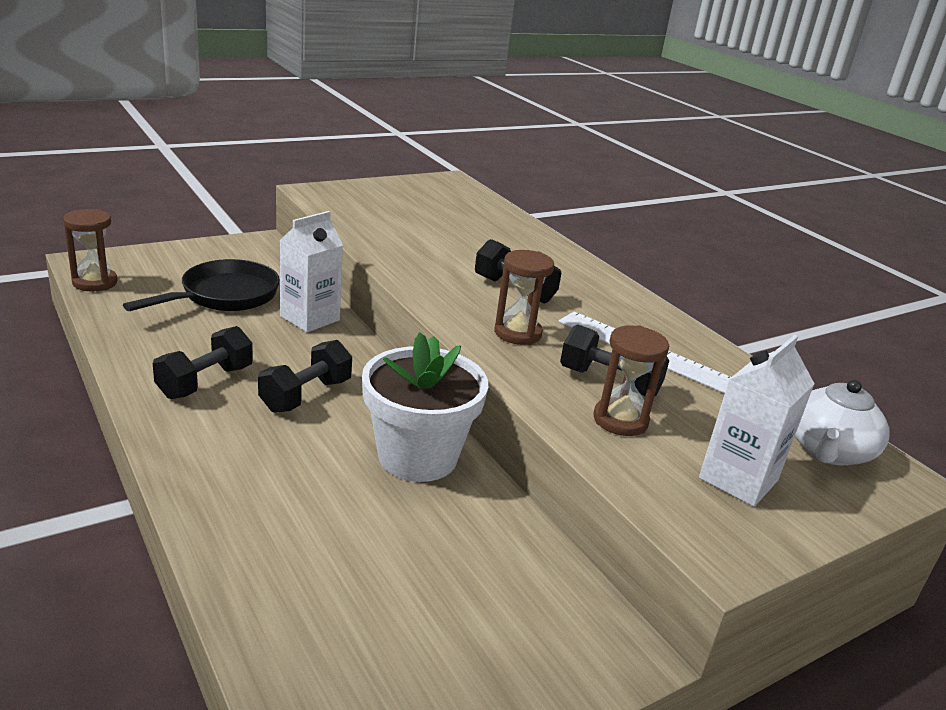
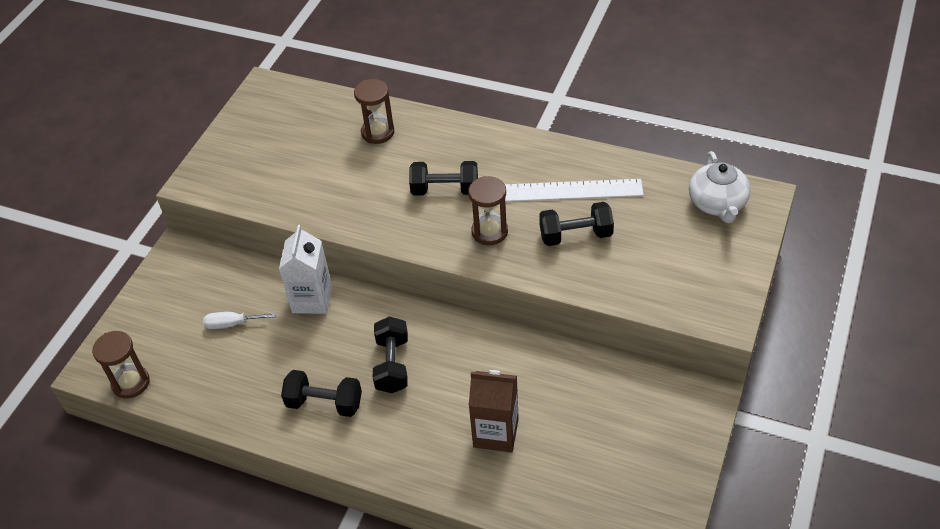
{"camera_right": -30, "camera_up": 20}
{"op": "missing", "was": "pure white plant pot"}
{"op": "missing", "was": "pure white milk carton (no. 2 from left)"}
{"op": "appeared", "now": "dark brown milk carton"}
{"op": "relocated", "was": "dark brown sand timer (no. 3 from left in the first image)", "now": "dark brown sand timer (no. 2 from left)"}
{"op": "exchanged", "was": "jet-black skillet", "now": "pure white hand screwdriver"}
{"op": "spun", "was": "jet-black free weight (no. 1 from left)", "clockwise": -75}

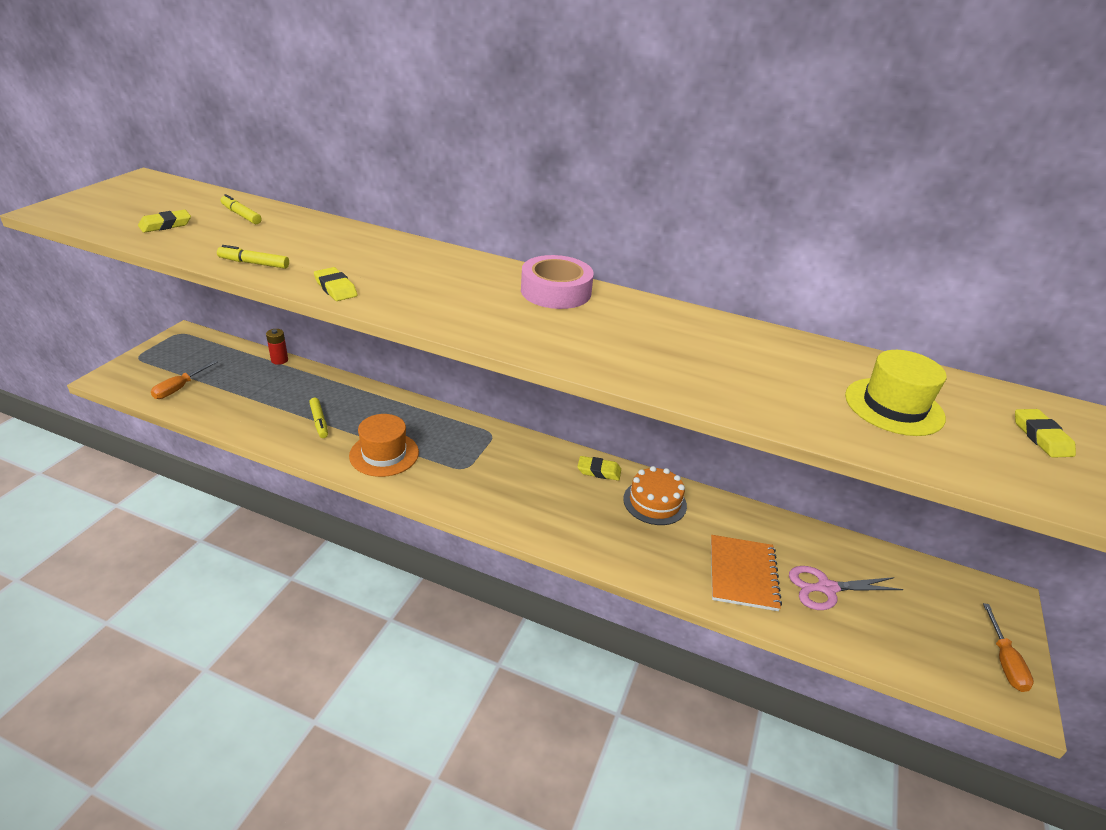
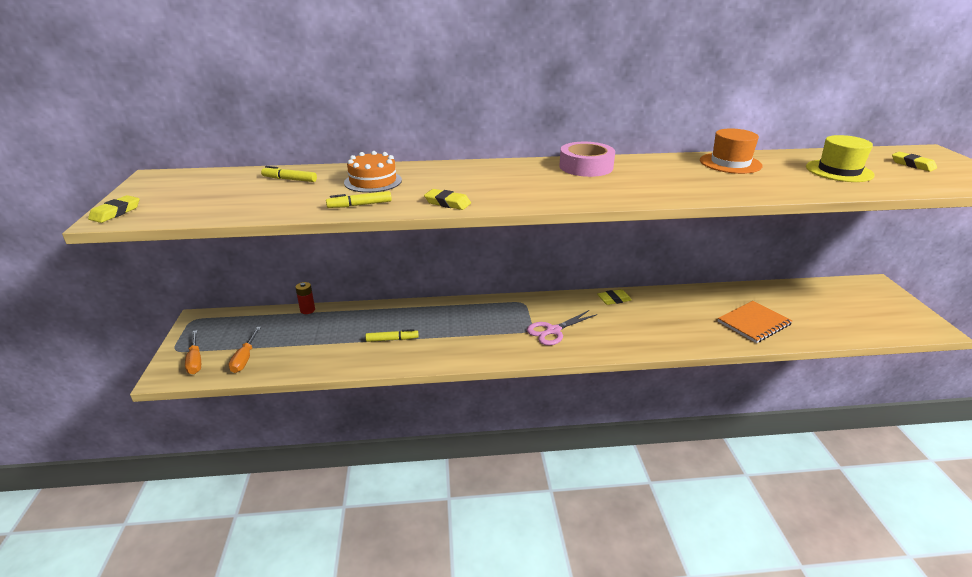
{"camera_right": -25, "camera_up": -5}
{"op": "relocated", "was": "yellow pencil eraser (no. 1 from left)"}
{"op": "relocated", "was": "orange-coloured tall hat"}
{"op": "relocated", "was": "orange-coloured layer cake"}
{"op": "relocated", "was": "pink shears"}
{"op": "relocated", "was": "orange-coloured hand screwdriver (no. 2 from left in the first image)", "now": "orange-coloured hand screwdriver (no. 1 from left)"}
{"op": "spun", "was": "yellow marker pen (no. 3 from left)", "clockwise": -45}
{"op": "spun", "was": "orange-coloured notepad", "clockwise": 75}

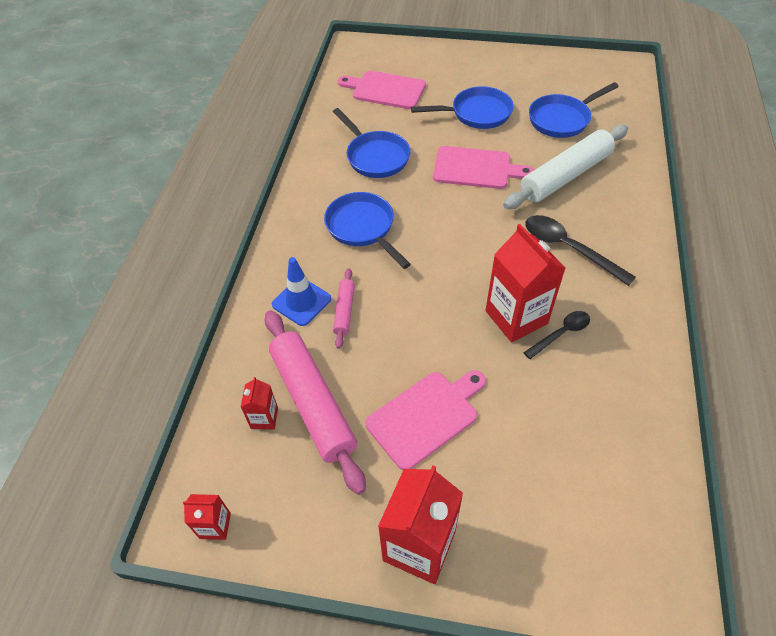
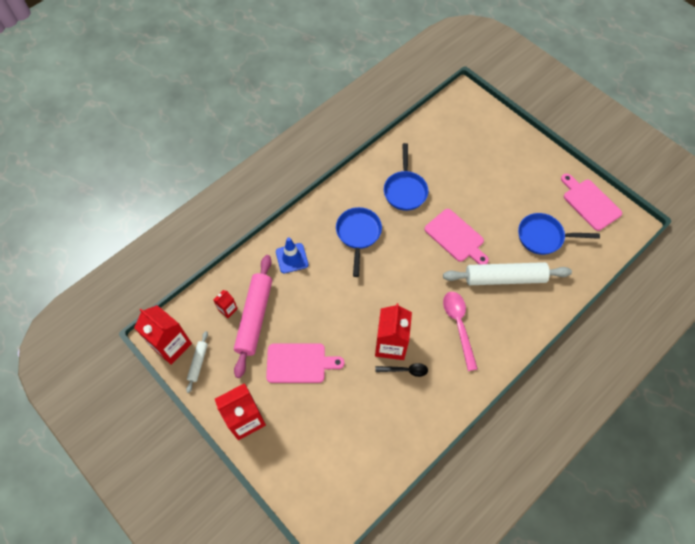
{"camera_right": 35, "camera_up": 10}
{"op": "missing", "was": "pink dough roller (no. 2 from left)"}
{"op": "missing", "was": "royal blue skillet (no. 3 from left)"}
{"op": "appeared", "now": "pure white dough roller (no. 1 from left)"}
{"op": "relocated", "was": "pink bread board (no. 1 from left in the first image)", "now": "pink bread board (no. 3 from left)"}
{"op": "colour", "was": "jet-black teaspoon (no. 2 from left)", "now": "pink teaspoon"}
{"op": "size", "was": "red milk carton (no. 1 from left)", "ratio": 2.04}

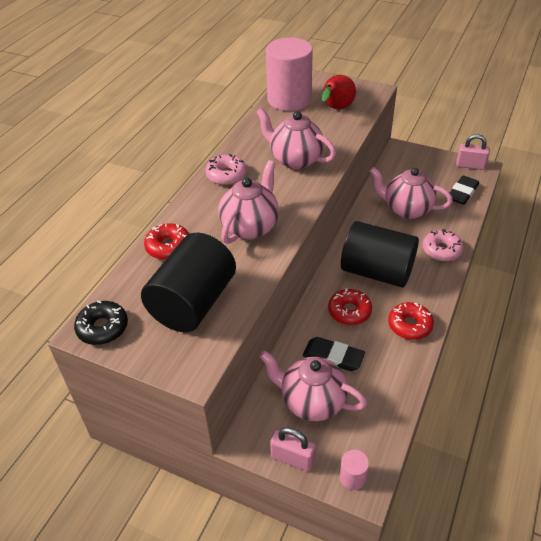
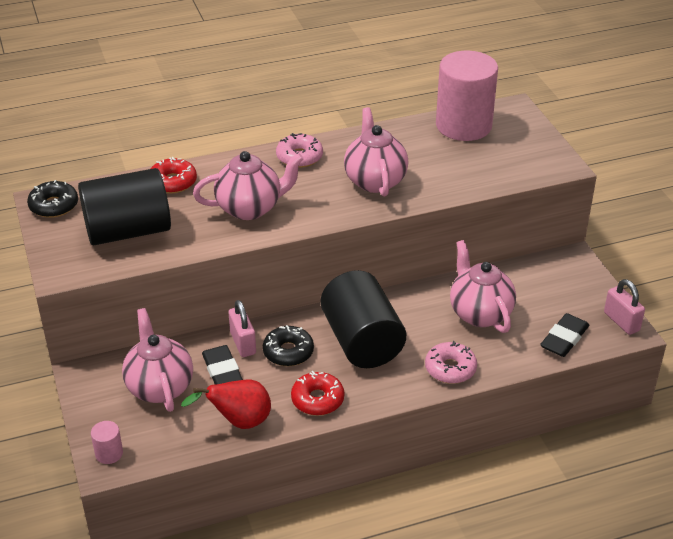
{"camera_right": 45, "camera_up": -5}
{"op": "relocated", "was": "pink small lock (no. 1 from left)"}
{"op": "relocated", "was": "red pear fruit"}
{"op": "colour", "was": "red donut (no. 2 from left)", "now": "jet-black donut (no. 2 from left)"}
{"op": "spun", "was": "jet-black pencil eraser (no. 2 from left)", "clockwise": -45}

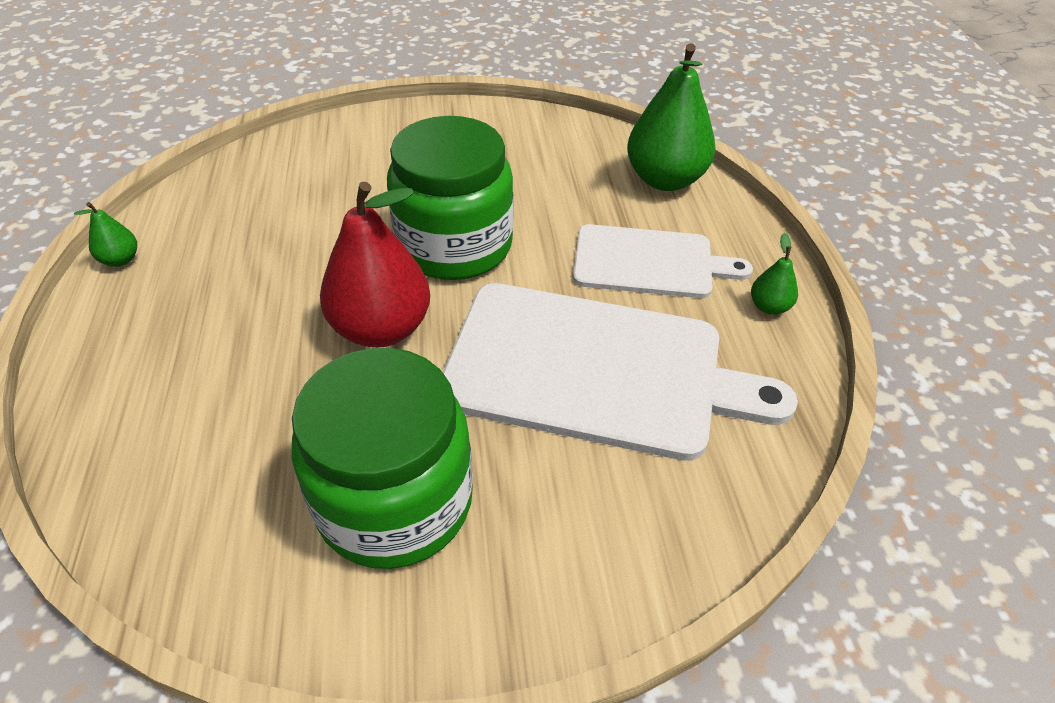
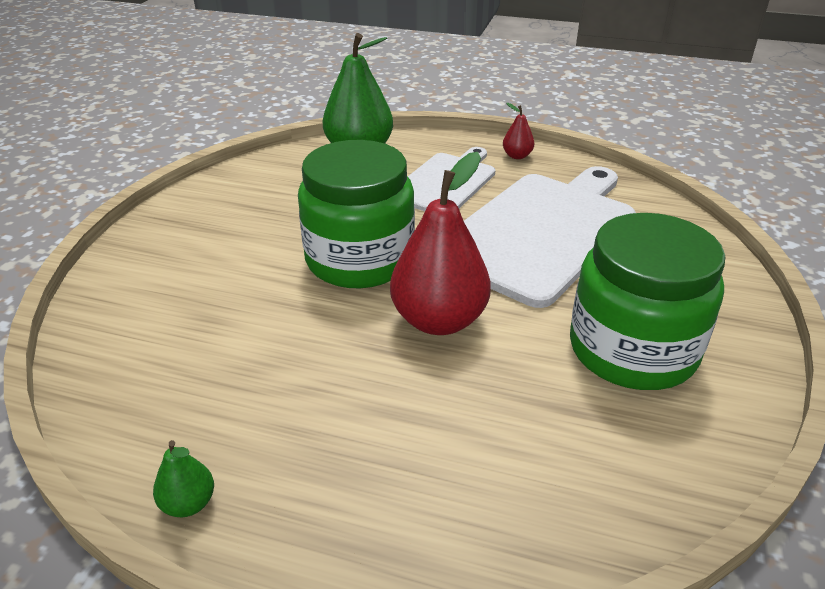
{"camera_right": -65, "camera_up": -10}
{"op": "colour", "was": "emerald pear fruit (no. 3 from left)", "now": "red pear fruit (no. 2 from left)"}

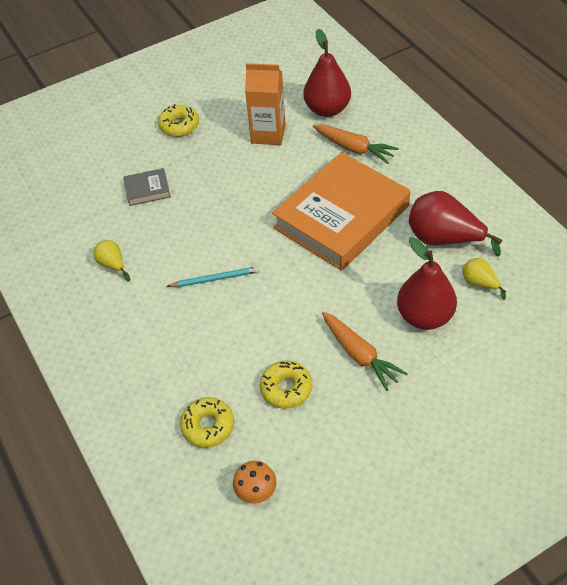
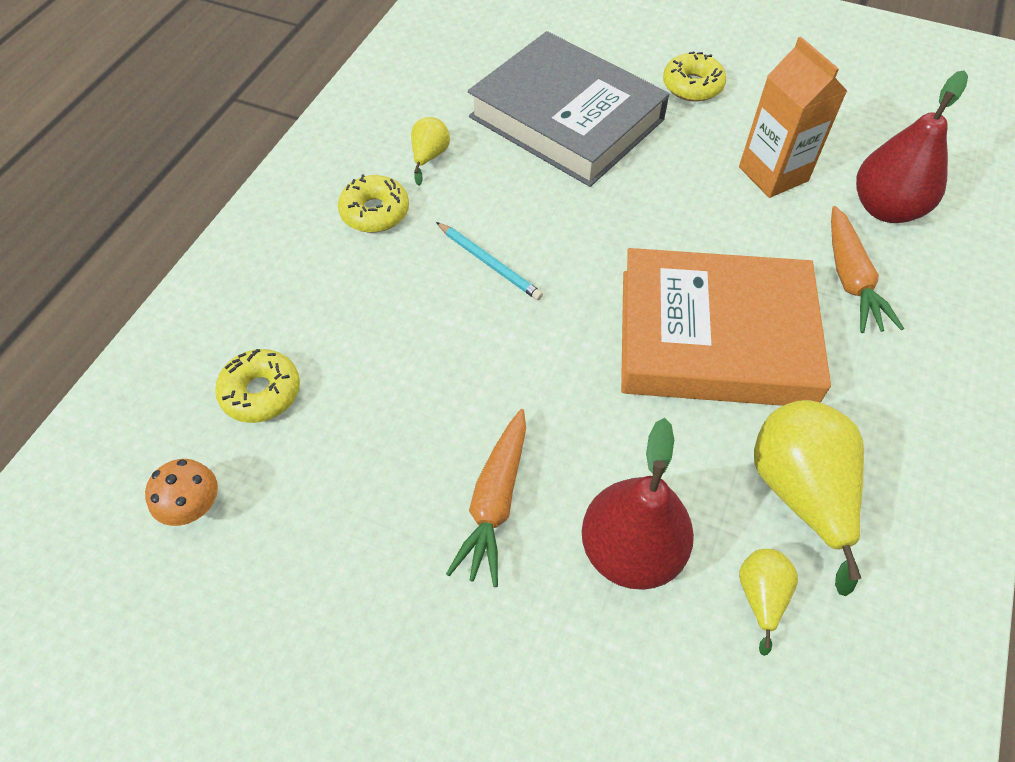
{"camera_right": 50, "camera_up": 5}
{"op": "relocated", "was": "yellow donut (no. 3 from left in the first image)", "now": "yellow donut (no. 2 from left)"}
{"op": "colour", "was": "red pear fruit (no. 3 from left)", "now": "yellow pear fruit (no. 3 from left)"}
{"op": "size", "was": "gray hardcover", "ratio": 2.49}

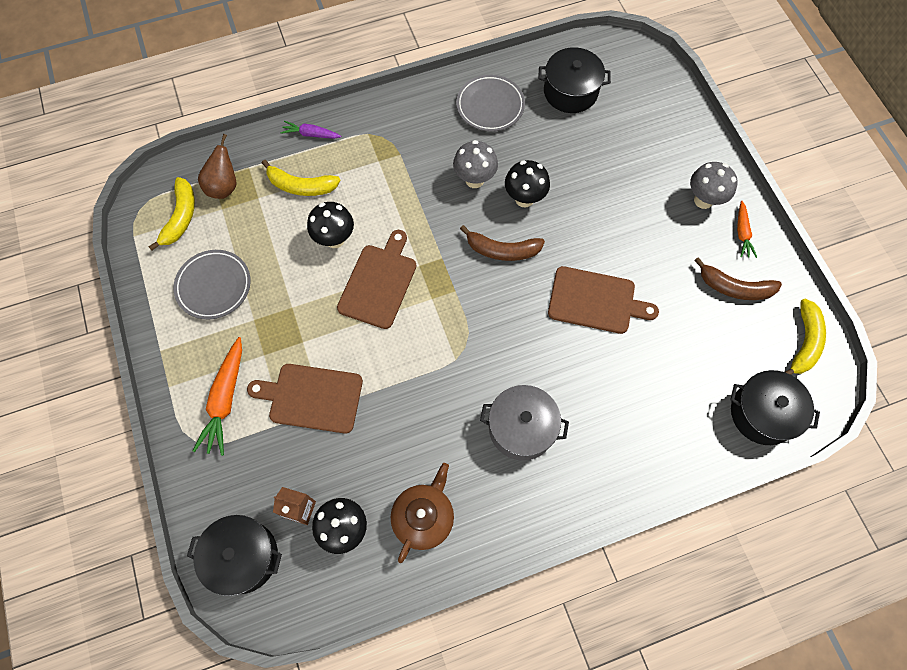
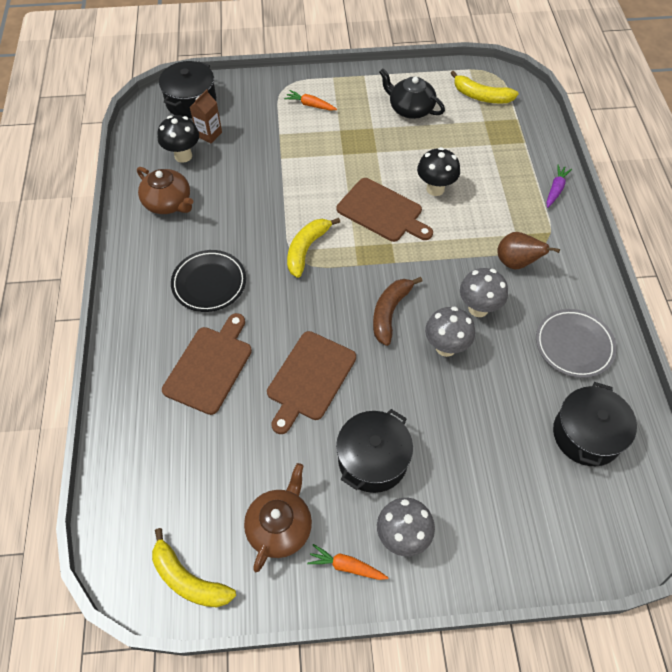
{"camera_right": 105, "camera_up": -10}
{"op": "relocated", "was": "dark brown pear fruit"}
{"op": "relocated", "was": "dark brown bread board (no. 1 from left)"}
{"op": "relocated", "was": "yellow toy banana (no. 2 from left)"}
{"op": "relocated", "was": "jet-black cooking pot (no. 3 from left in the first image)", "now": "jet-black cooking pot (no. 2 from left)"}
{"op": "exchanged", "was": "gray plate (no. 1 from left)", "now": "jet-black teapot"}
{"op": "exchanged", "was": "gray cooking pot", "now": "jet-black plate"}
{"op": "exchanged", "was": "dark brown toy banana (no. 2 from left)", "now": "dark brown teapot (no. 2 from left)"}
{"op": "colour", "was": "jet-black mushroom (no. 3 from left)", "now": "gray mushroom (no. 2 from left)"}
{"op": "size", "was": "orange-coloured root vegetable (no. 1 from left)", "ratio": 0.58}

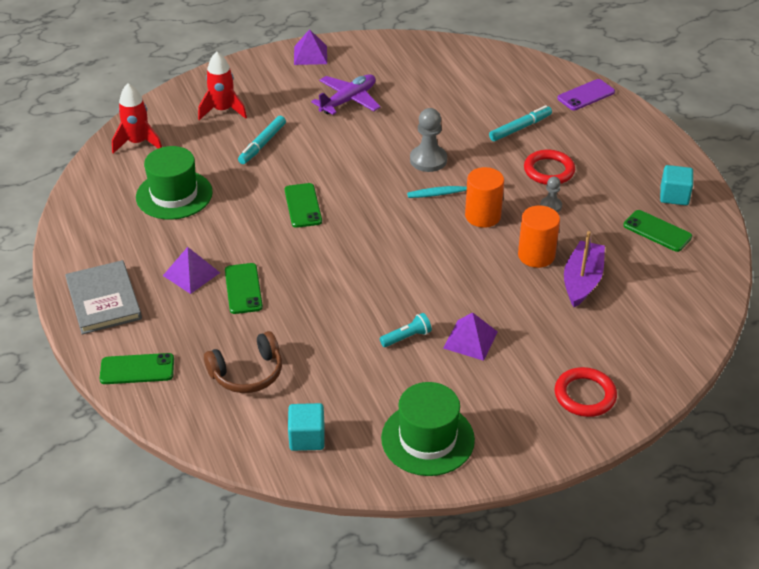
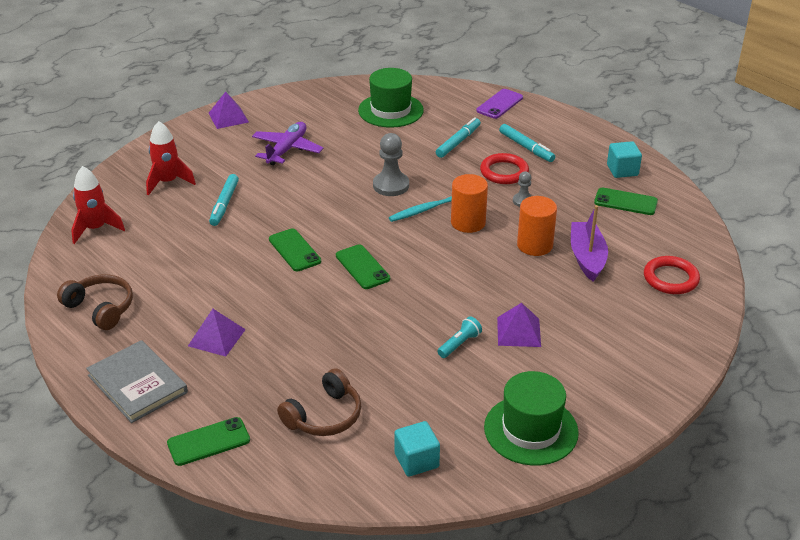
{"camera_right": -20, "camera_up": -5}
{"op": "appeared", "now": "dark brown over-ear headphones (no. 1 from left)"}
{"op": "appeared", "now": "turquoise marker pen (no. 3 from left)"}
{"op": "relocated", "was": "emerald tall hat (no. 1 from left)"}
{"op": "relocated", "was": "emerald mobile phone (no. 2 from left in the first image)", "now": "emerald mobile phone (no. 3 from left)"}
{"op": "relocated", "was": "red ring (no. 2 from left)"}

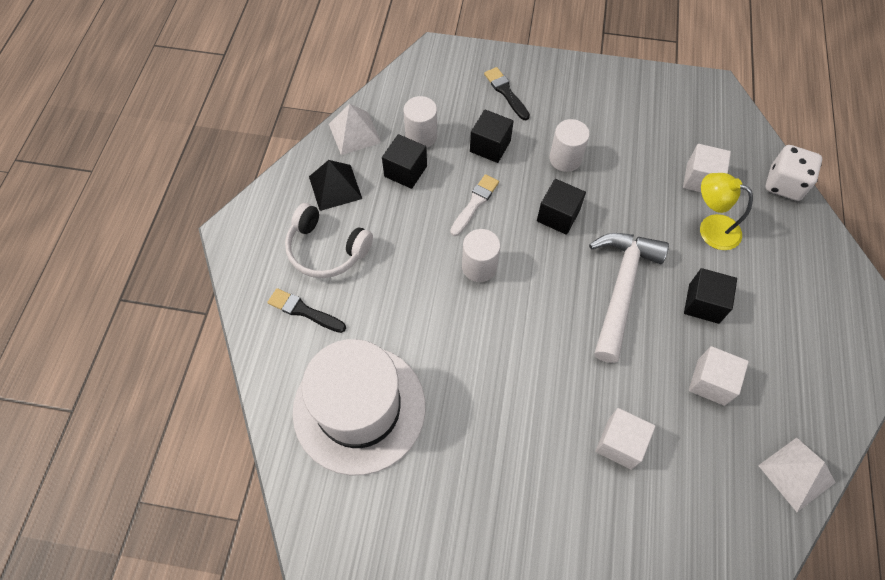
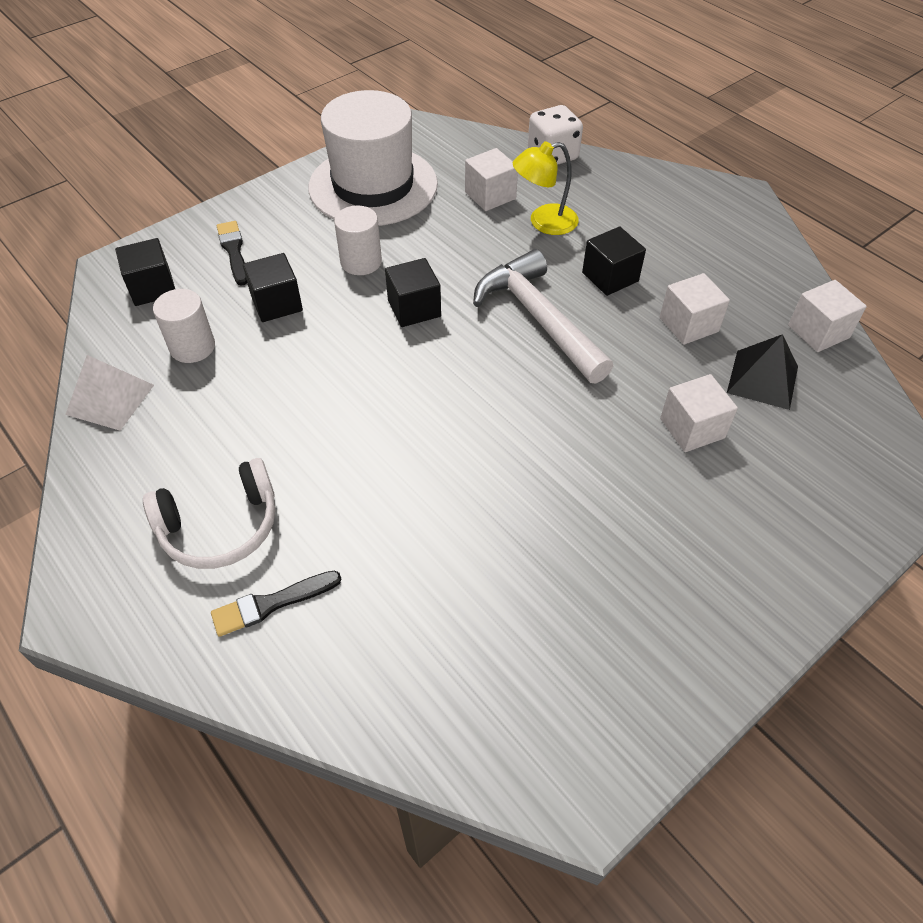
{"camera_right": -50, "camera_up": -10}
{"op": "missing", "was": "pure white paintbrush"}
{"op": "missing", "was": "pure white cylinder (no. 2 from left)"}
{"op": "relocated", "was": "pure white tall hat"}
{"op": "relocated", "was": "jet-black pyramid shape"}
{"op": "relocated", "was": "jet-black cube (no. 1 from left)"}
{"op": "exchanged", "was": "pure white pyramid shape (no. 2 from left)", "now": "pure white cube (no. 4 from left)"}
{"op": "spun", "was": "jet-black paintbrush (no. 2 from left in the first image)", "clockwise": 60}

